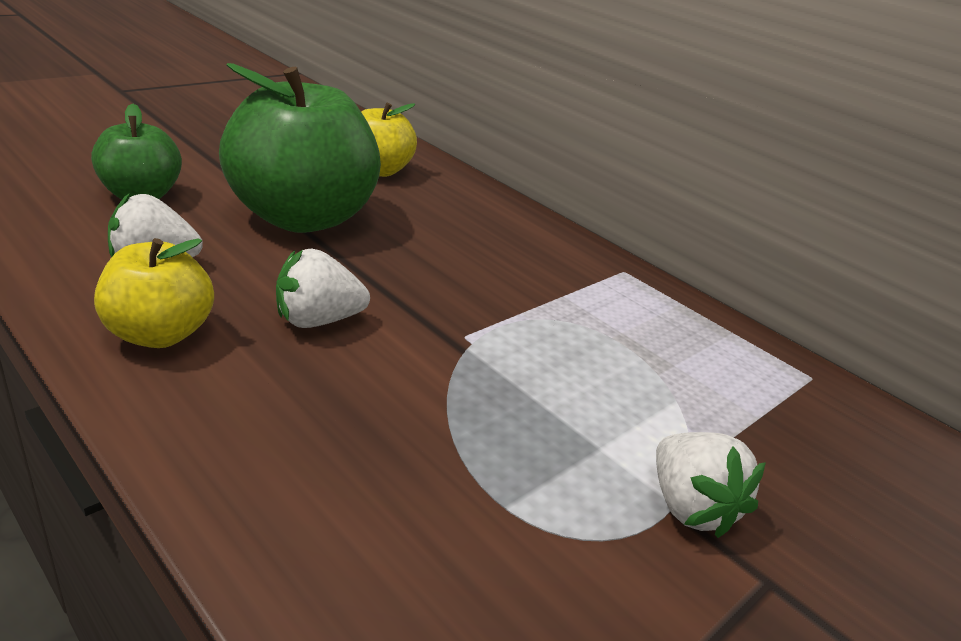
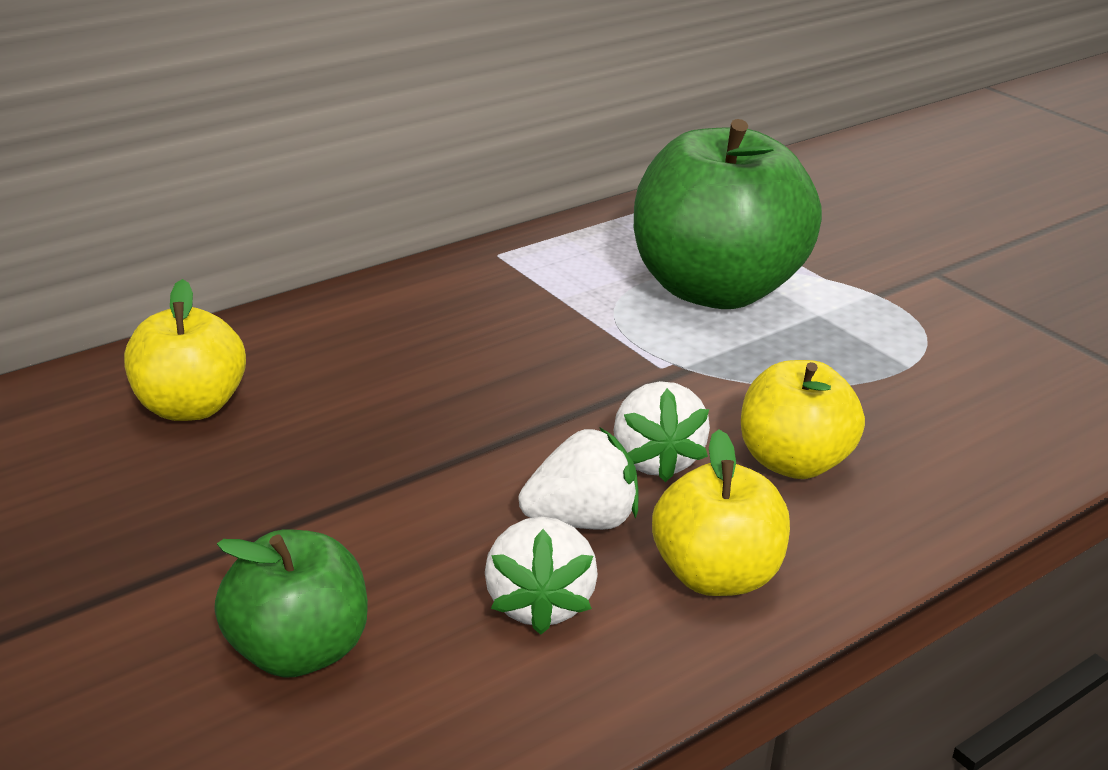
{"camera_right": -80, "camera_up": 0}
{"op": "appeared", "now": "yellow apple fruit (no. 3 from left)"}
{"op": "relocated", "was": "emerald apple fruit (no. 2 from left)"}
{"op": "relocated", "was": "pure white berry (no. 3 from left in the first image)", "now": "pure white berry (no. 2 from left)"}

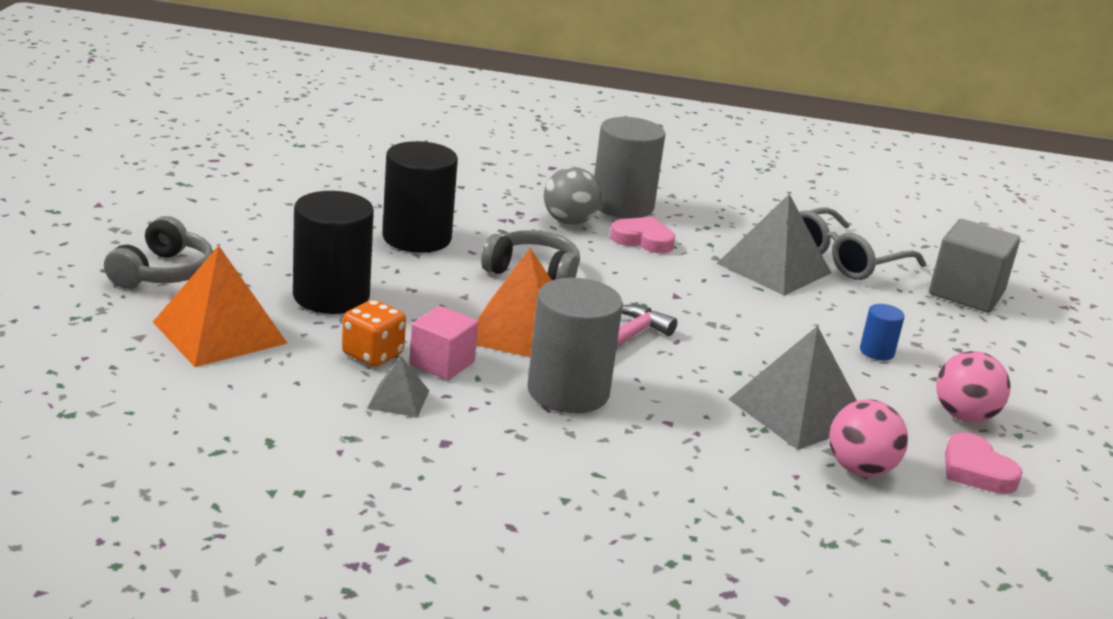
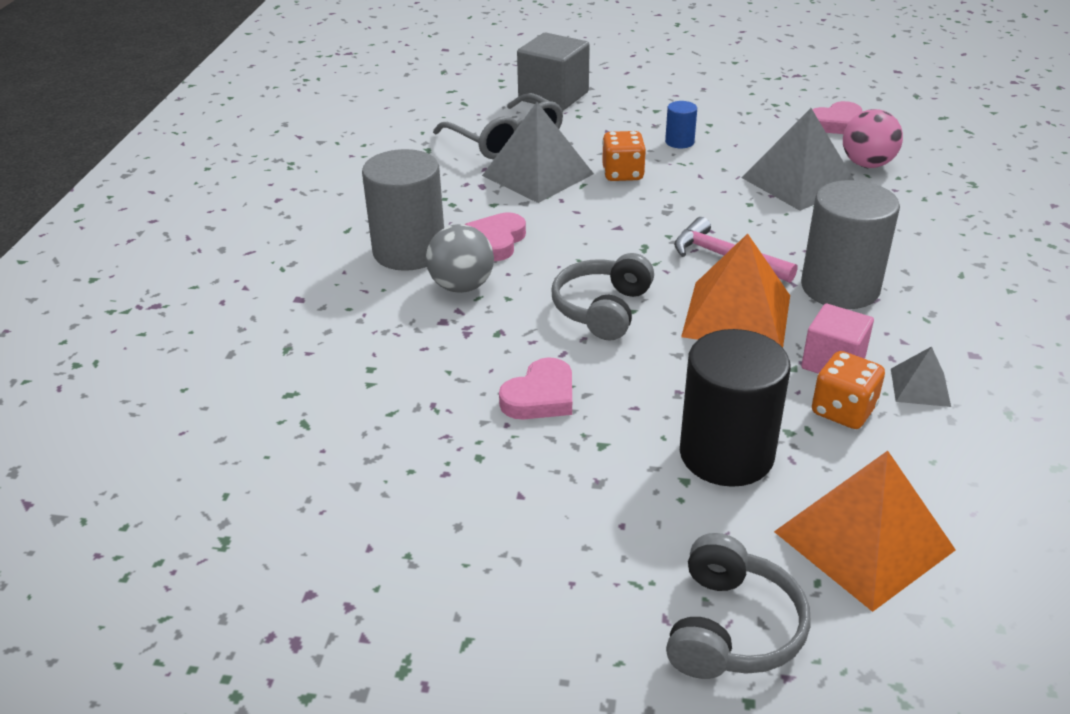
{"camera_right": -85, "camera_up": 10}
{"op": "missing", "was": "pink ball (no. 2 from left)"}
{"op": "appeared", "now": "orange-coloured dice (no. 1 from left)"}
{"op": "exchanged", "was": "jet-black cylinder (no. 2 from left)", "now": "pink heart shape (no. 2 from left)"}
{"op": "spun", "was": "gray over-ear headphones (no. 1 from left in the first image)", "clockwise": 90}

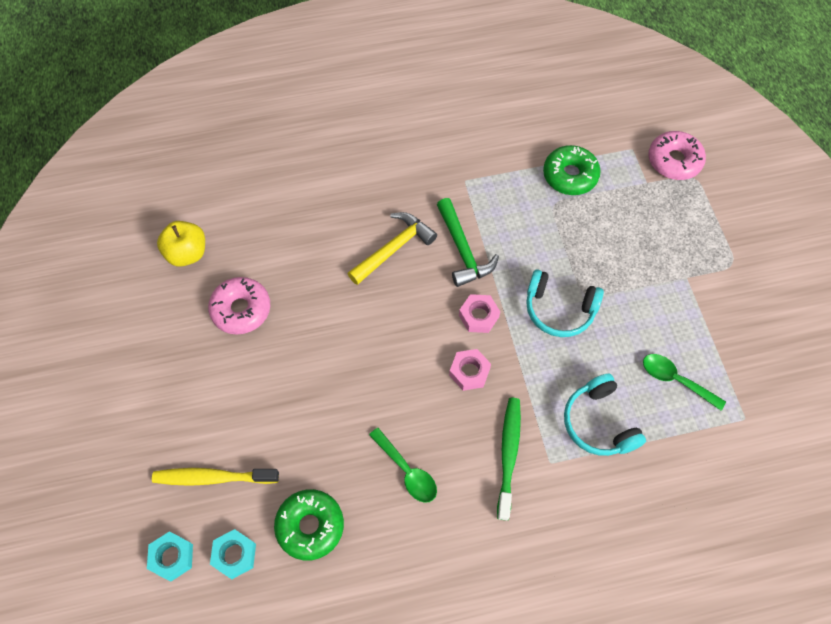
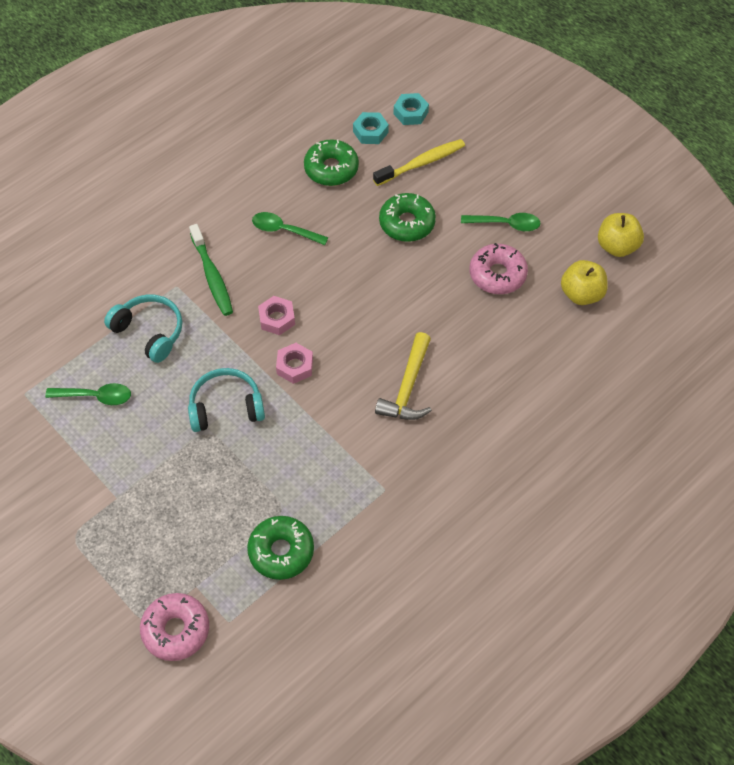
{"camera_right": 150, "camera_up": -5}
{"op": "missing", "was": "emerald claw hammer"}
{"op": "appeared", "now": "emerald donut (no. 3 from left)"}
{"op": "appeared", "now": "emerald teaspoon (no. 3 from left)"}
{"op": "appeared", "now": "yellow apple fruit (no. 2 from left)"}

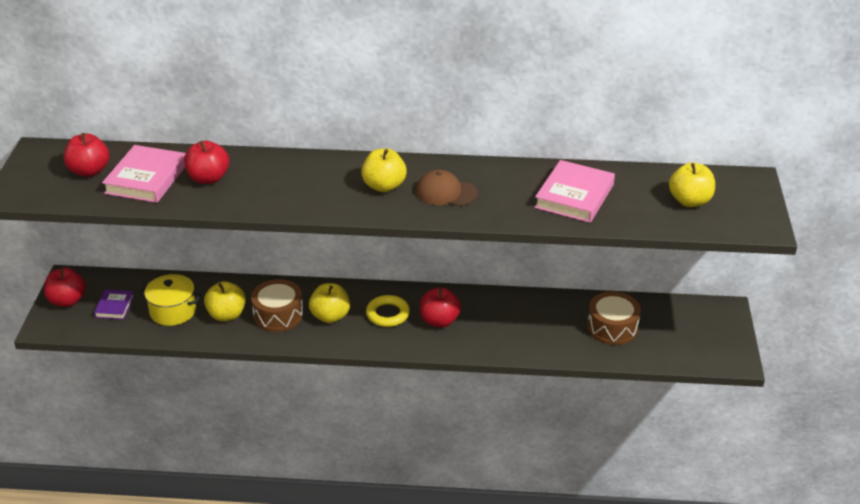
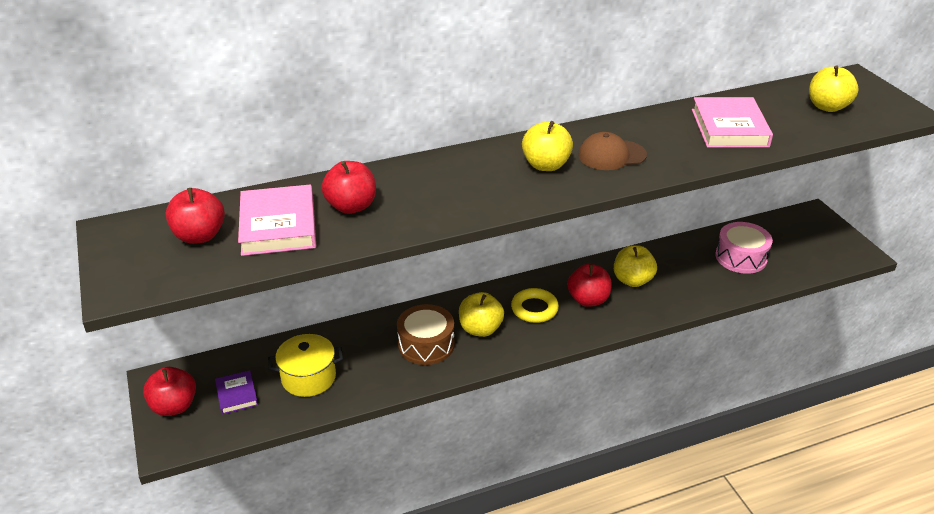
{"camera_right": -25, "camera_up": 0}
{"op": "relocated", "was": "yellow apple fruit (no. 1 from left in the first image)", "now": "yellow apple fruit (no. 3 from left)"}
{"op": "colour", "was": "dark brown drum (no. 2 from left)", "now": "pink drum"}

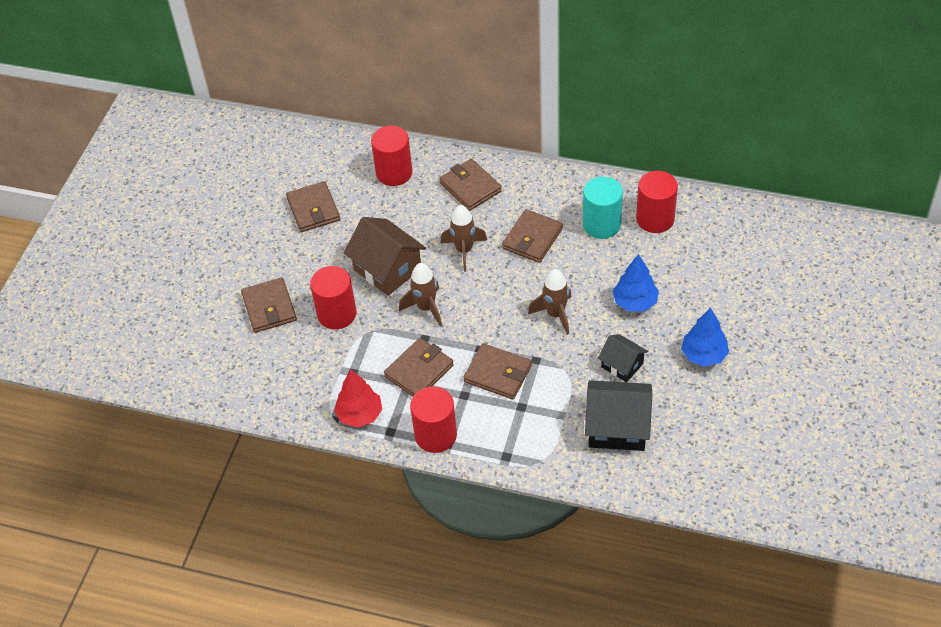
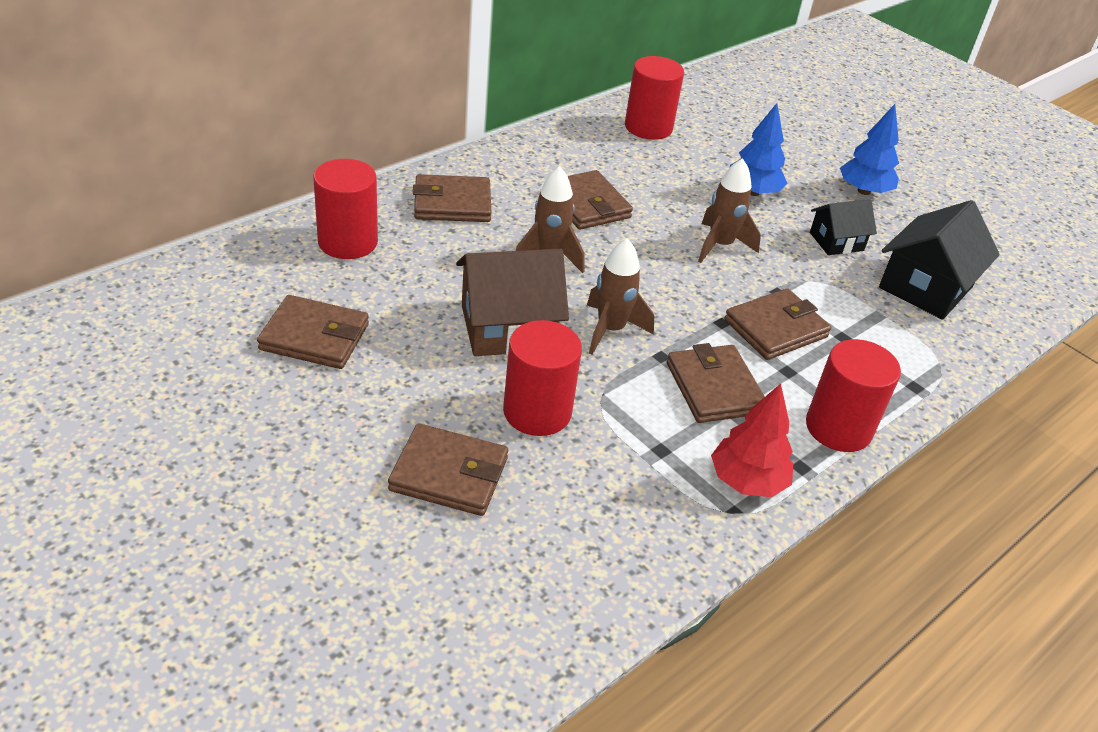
{"camera_right": -65, "camera_up": -10}
{"op": "missing", "was": "turquoise cylinder"}

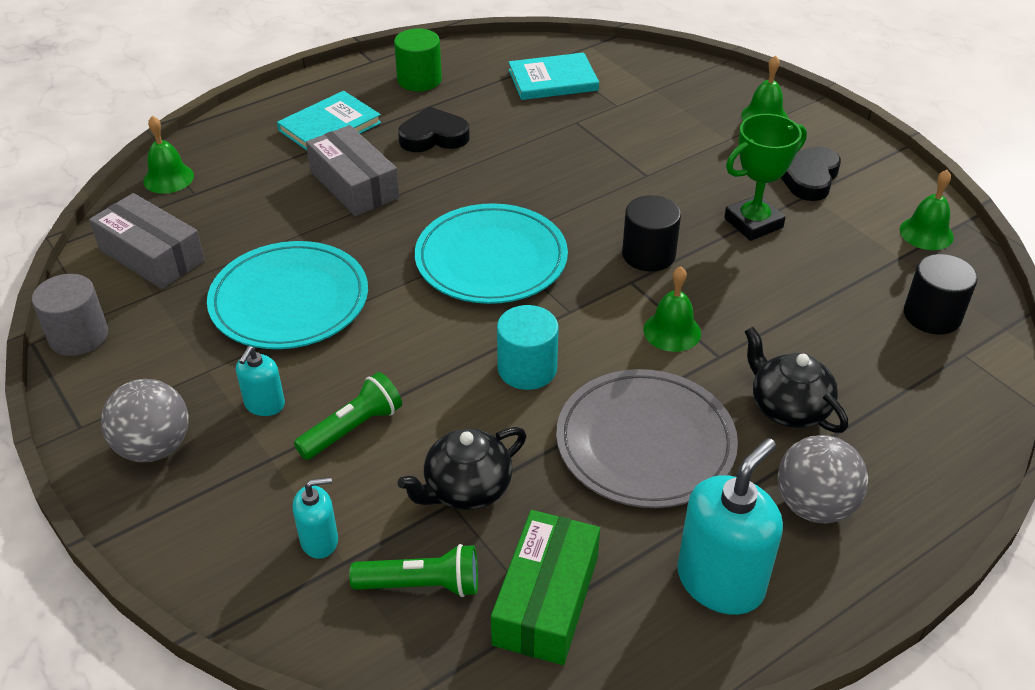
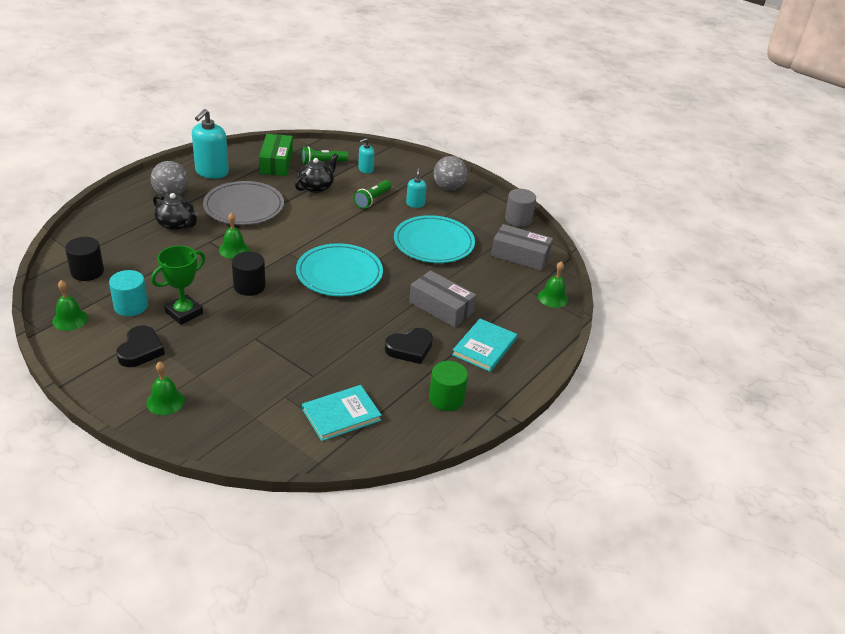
{"camera_right": 160, "camera_up": -5}
{"op": "relocated", "was": "turquoise cylinder"}

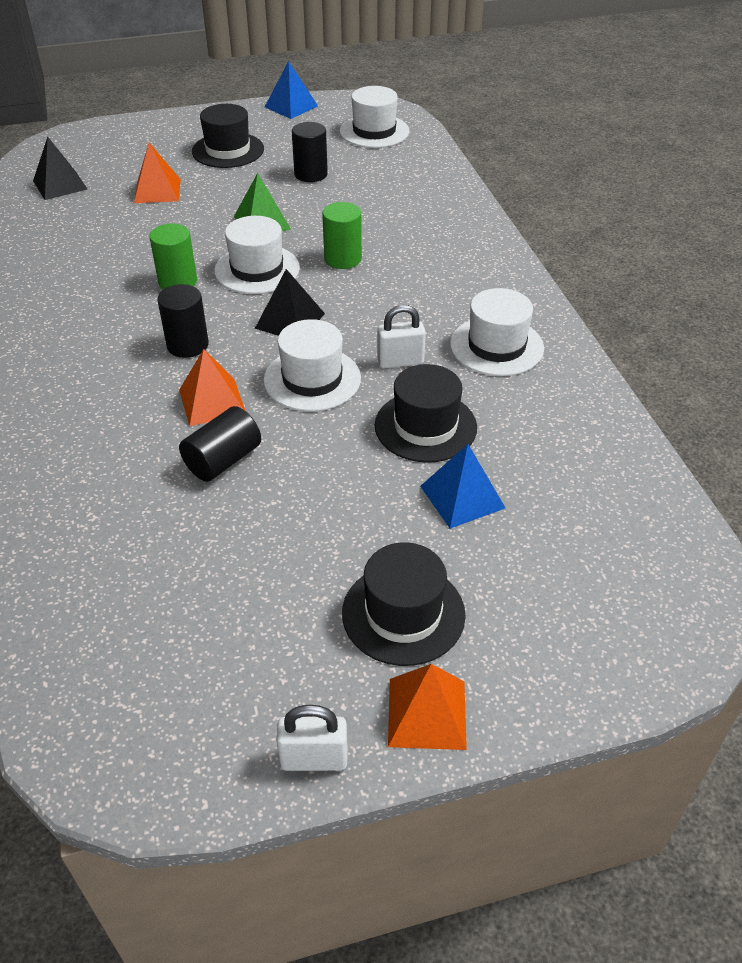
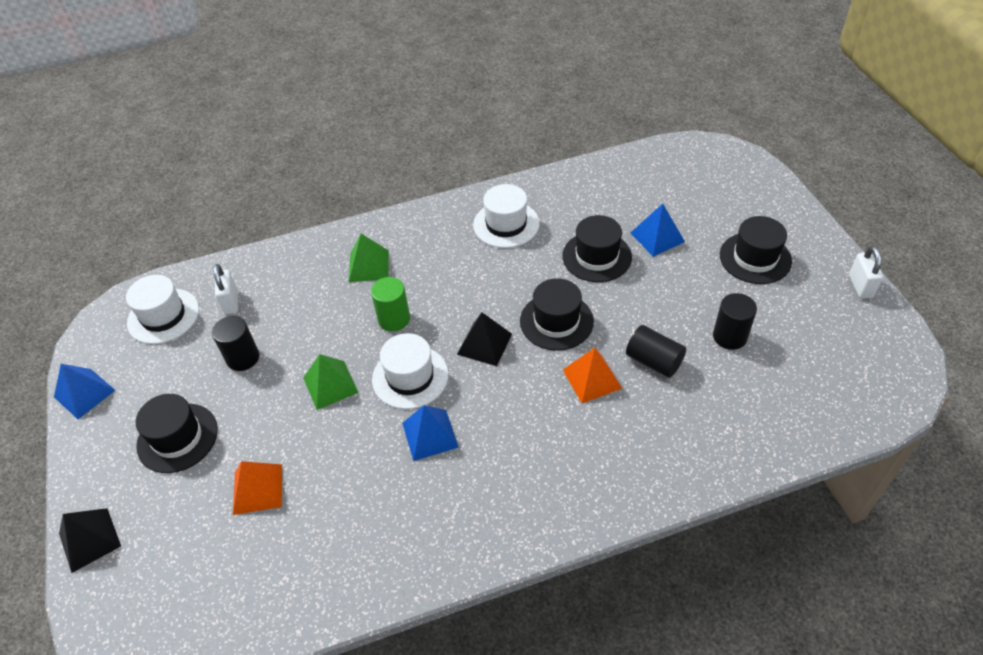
{"camera_right": -90, "camera_up": 5}
{"op": "missing", "was": "orange-coloured pyramid shape (no. 3 from left)"}
{"op": "appeared", "now": "emerald pyramid shape (no. 2 from left)"}
{"op": "relocated", "was": "jet-black pyramid shape (no. 1 from left)"}
{"op": "relocated", "was": "jet-black cylinder (no. 1 from left in the first image)", "now": "jet-black cylinder (no. 3 from left)"}
{"op": "relocated", "was": "pure white small lock (no. 2 from left in the first image)", "now": "pure white small lock (no. 1 from left)"}
{"op": "exchanged", "was": "emerald cylinder (no. 1 from left)", "now": "royal blue pyramid shape (no. 2 from left)"}
{"op": "colour", "was": "pure white tall hat (no. 2 from left)", "now": "jet-black tall hat (no. 2 from left)"}

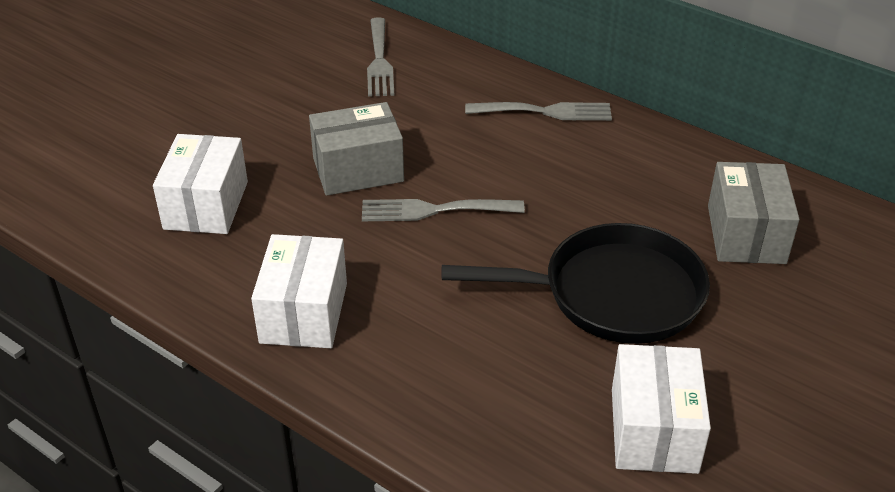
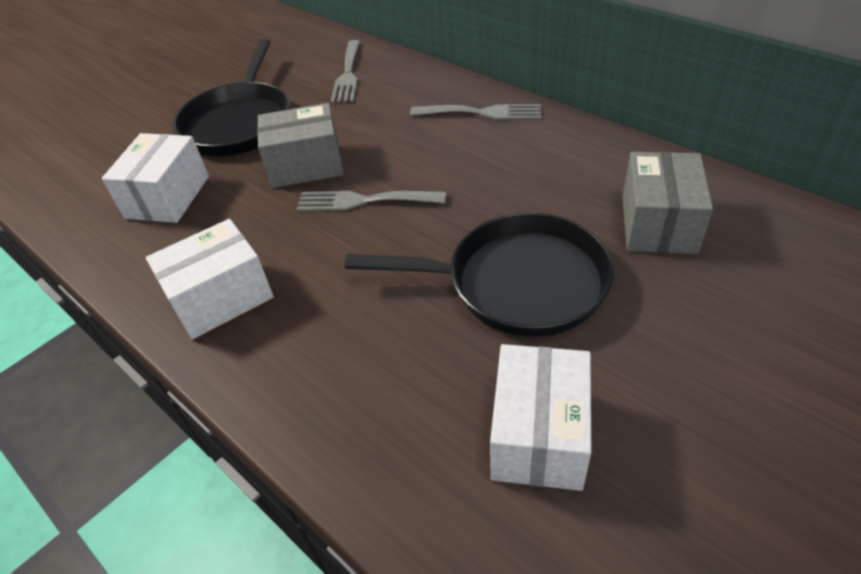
{"camera_right": 10, "camera_up": 5}
{"op": "appeared", "now": "jet-black skillet (no. 1 from left)"}
{"op": "spun", "was": "pure white package (no. 2 from left)", "clockwise": 45}

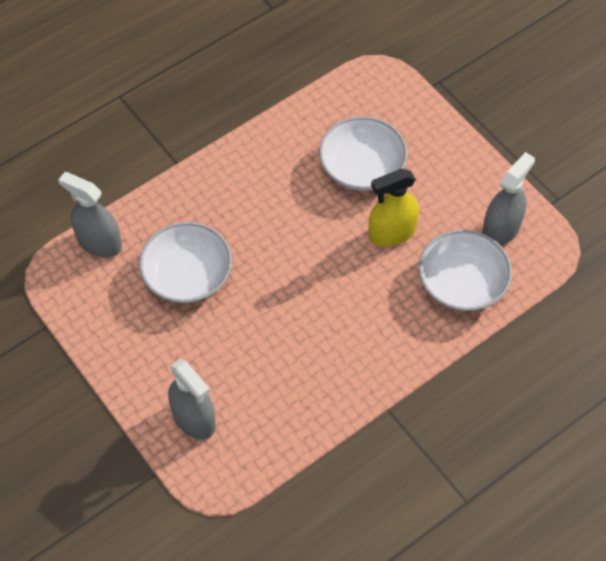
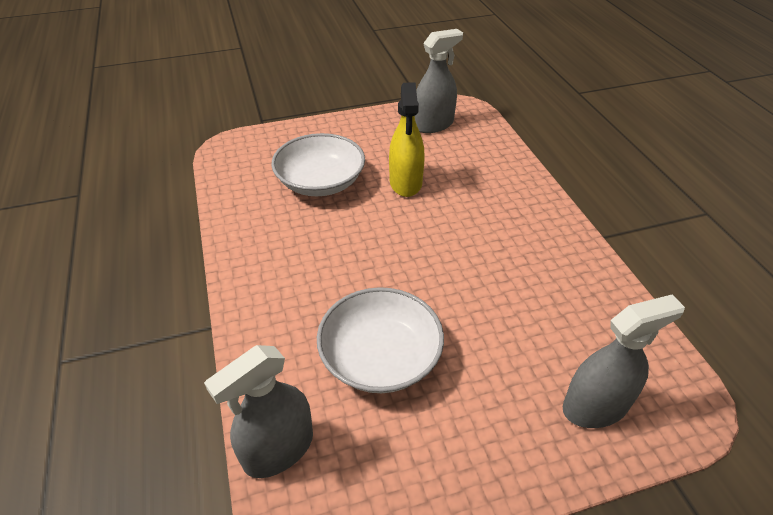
{"camera_right": -70, "camera_up": -15}
{"op": "missing", "was": "pure white bowl (no. 3 from left)"}
{"op": "spun", "was": "gray sprayer (no. 3 from left in the first image)", "clockwise": 90}

